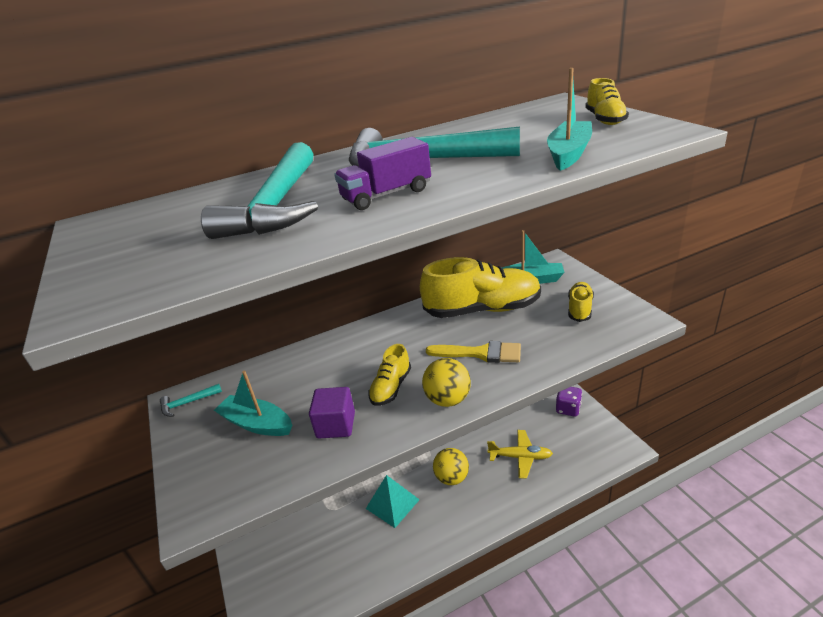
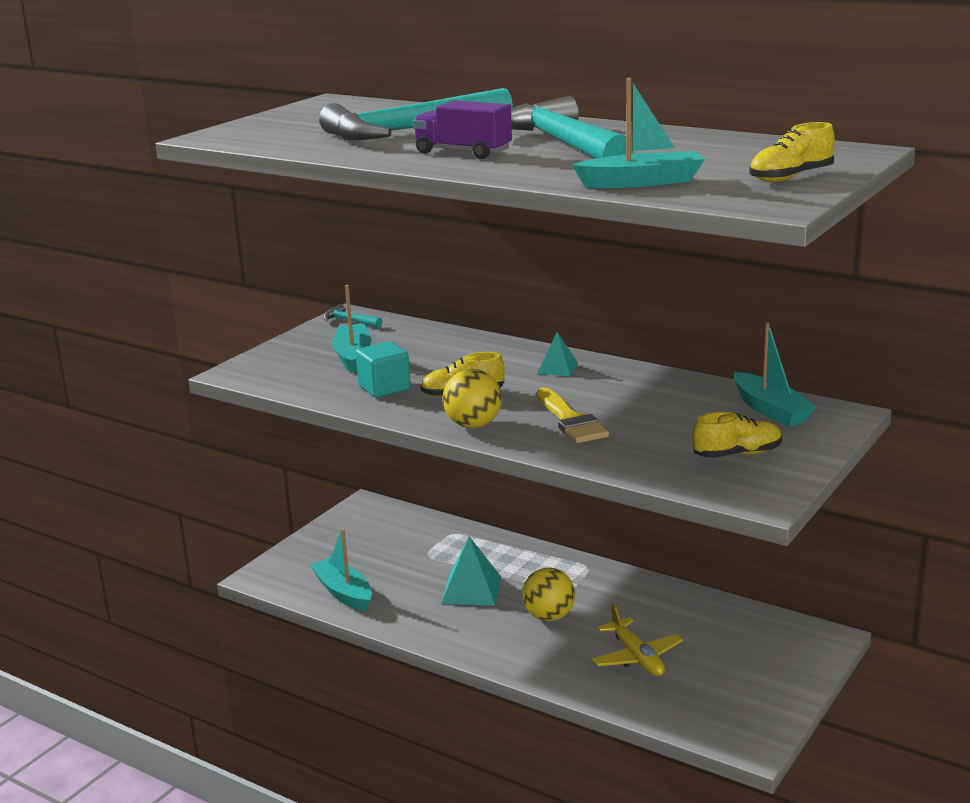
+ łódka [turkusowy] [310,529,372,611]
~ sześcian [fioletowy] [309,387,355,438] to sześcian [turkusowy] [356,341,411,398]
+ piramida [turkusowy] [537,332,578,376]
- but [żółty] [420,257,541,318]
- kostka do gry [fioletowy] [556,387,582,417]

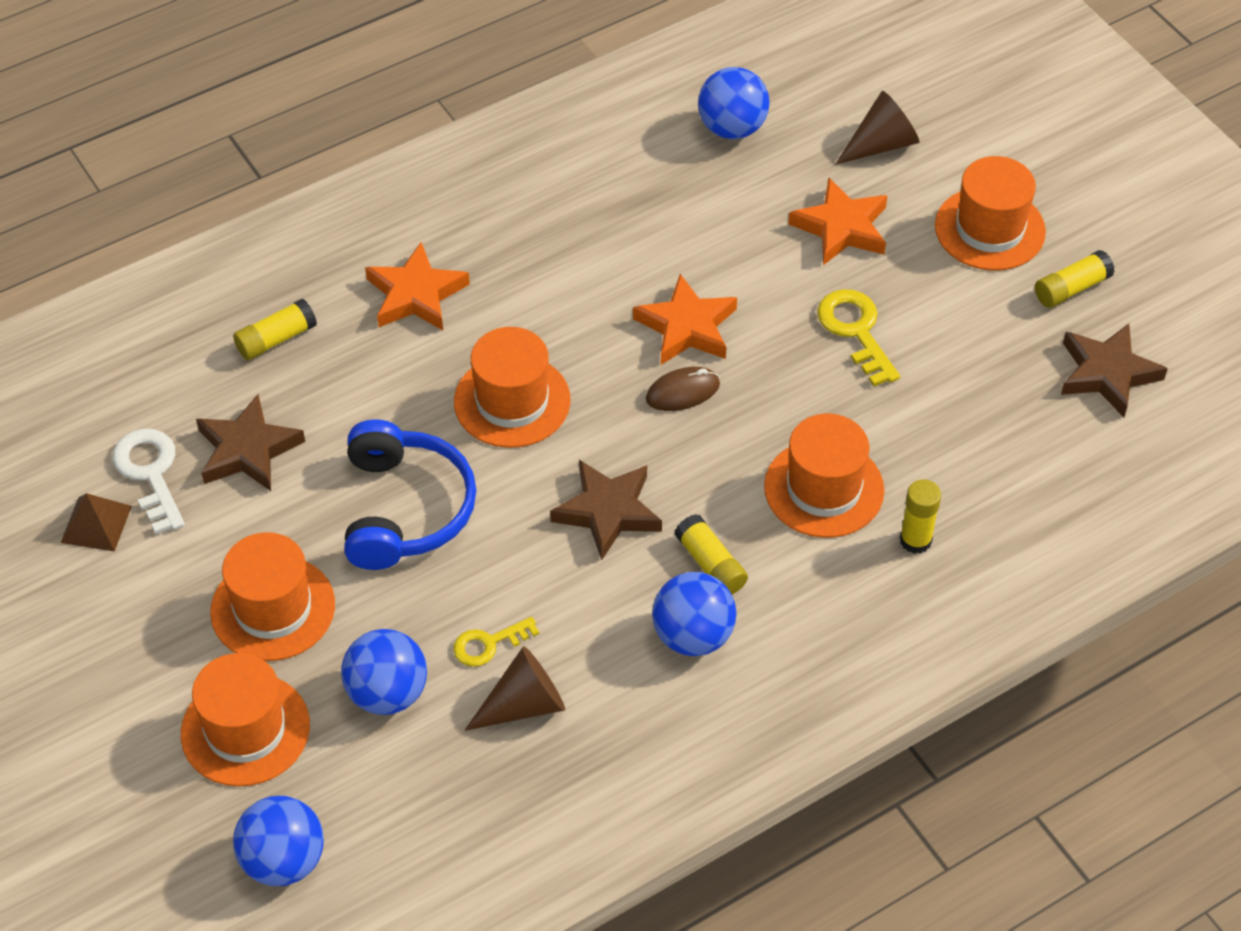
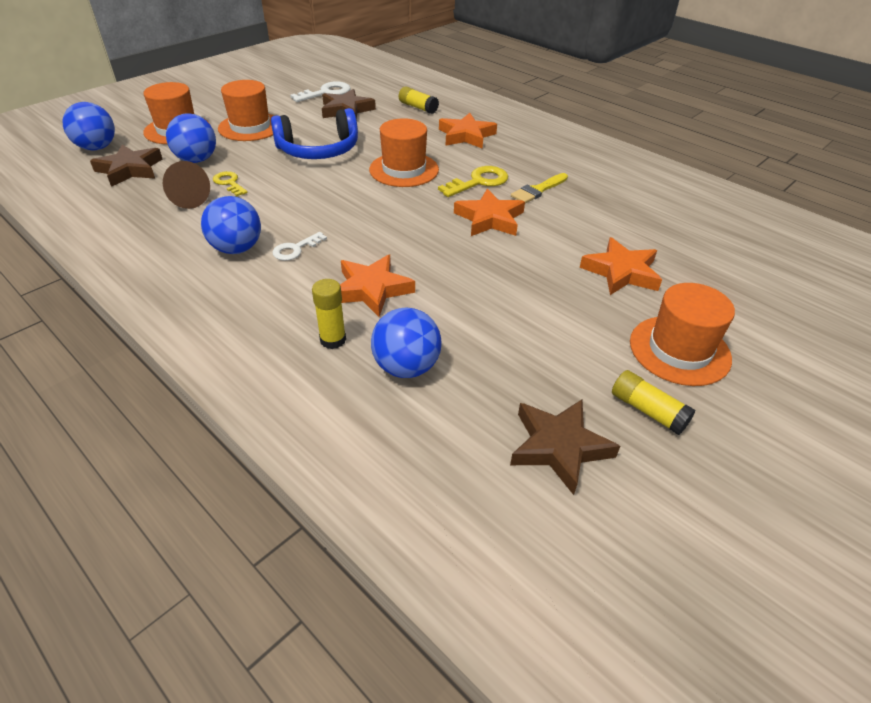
~ gwiazda [brązowy] [550,460,662,560] to [90,144,162,187]
~ klej w sztyfcie [żółty] [675,514,748,594] to klucz [biały] [272,232,327,261]
~ kapelusz [pomarańczowy] [764,413,884,538] to gwiazda [pomarańczowy] [340,255,415,317]
~ piłka [niebieski] [698,67,770,139] to [371,307,442,378]
~ klucz [żółty] [817,289,900,386] to [438,166,508,197]
+ pędzel [żółty] [511,173,568,203]
- piramida [brązowy] [61,493,132,552]
- myszka [brązowy] [646,367,720,411]
- stożek [brązowy] [836,91,919,164]

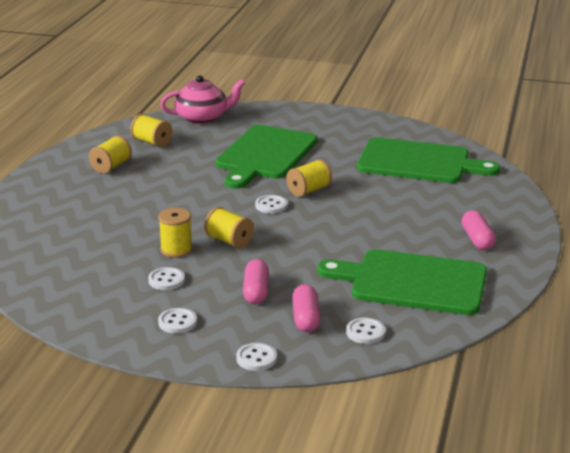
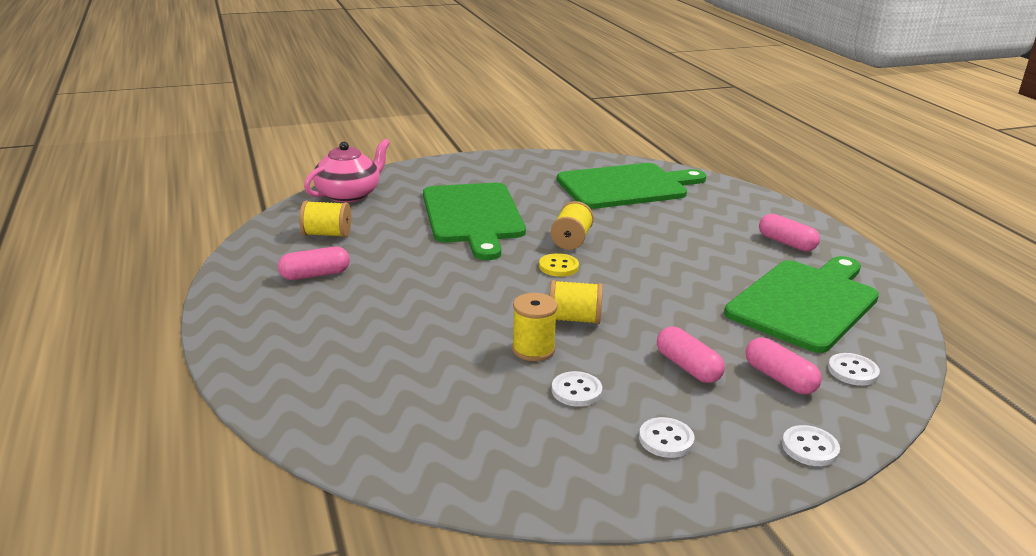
~ szpulka [żółty] [89,136,132,174] to kapsułka [różowy] [278,247,350,280]
~ guzik [biały] [255,195,288,214] to guzik [żółty] [539,253,579,277]
~ deska do krojenia [zielony] [317,249,487,315] = [724,256,879,353] 150 degrees clockwise

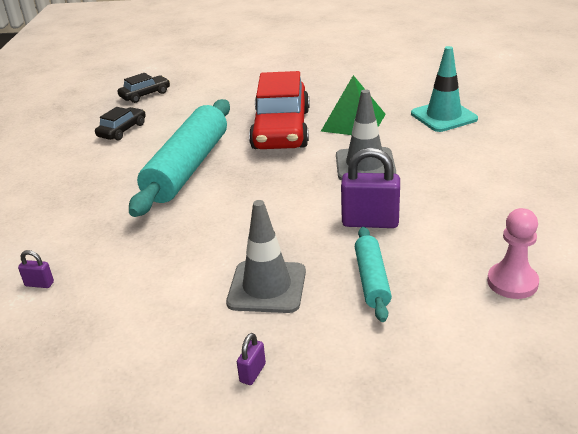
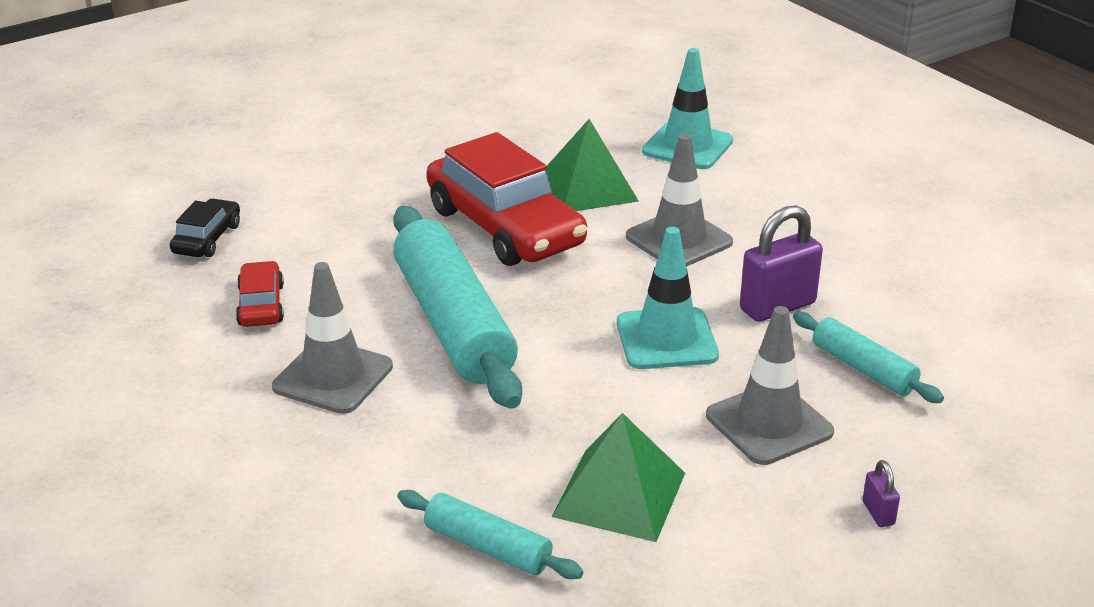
~ samochód [czarny] [95,107,146,141] to samochód [czerwony] [236,261,284,327]
+ pachołek [szary] [272,262,393,414]
~ kłódka [fioletowy] [18,250,54,288] to wałek do ciasta [turkusowy] [397,490,583,579]
+ piramida [zielony] [551,413,685,542]
+ pachołek [turkusowy] [617,227,719,369]
- pionek [różowy] [487,208,539,299]

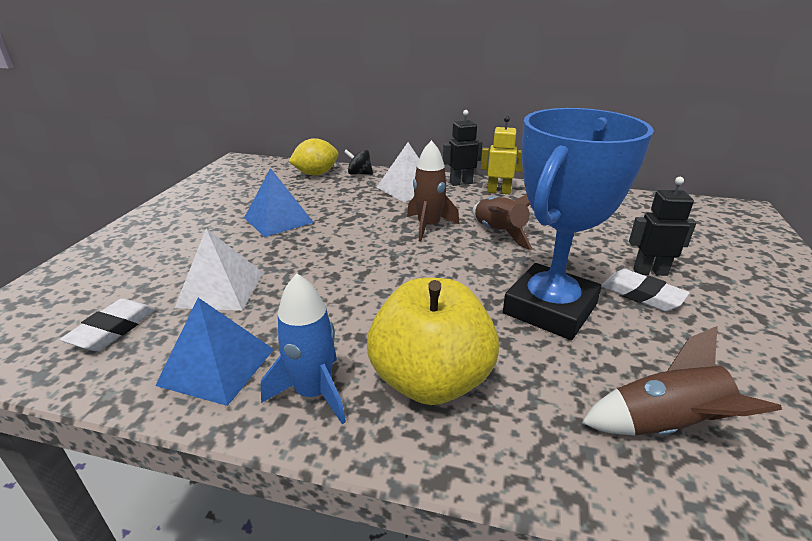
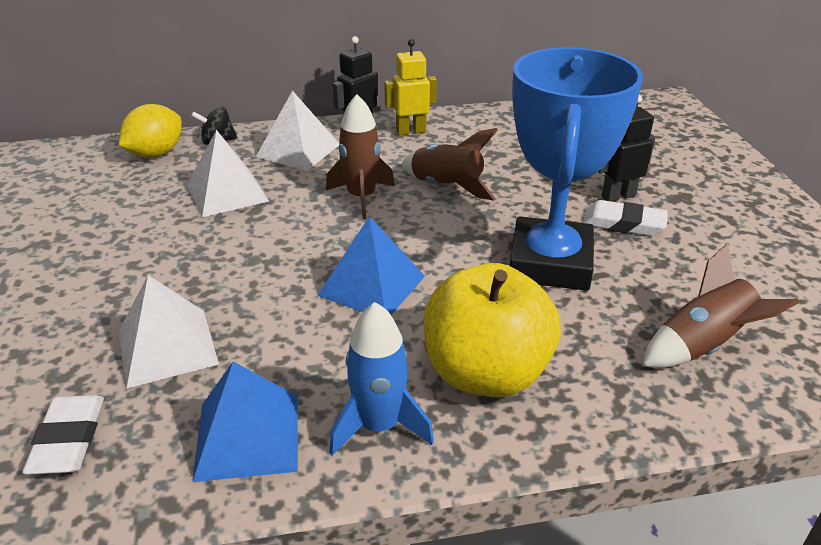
+ piramida [biały] [187,130,269,217]
~ piramida [niebieski] [244,168,314,237] to [317,216,425,315]

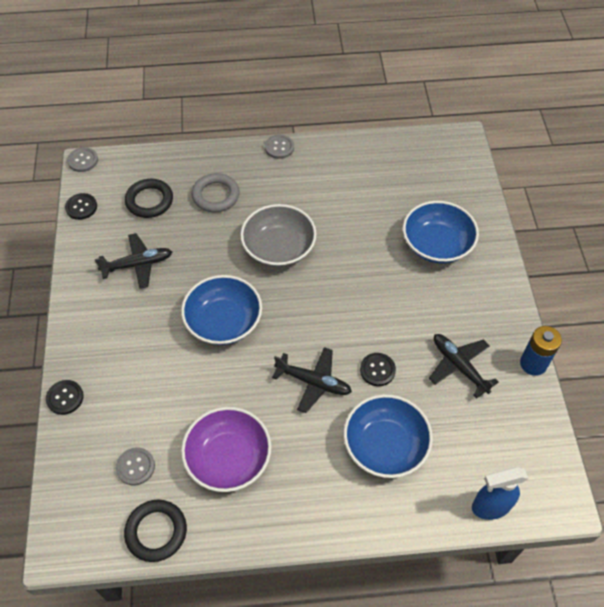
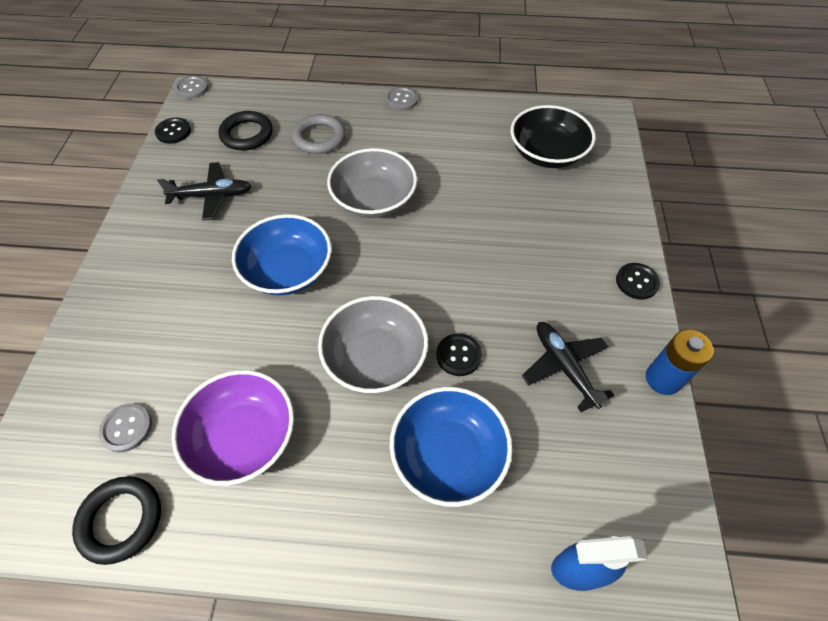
~ samolot [czarny] [272,347,352,413] to miska [szary] [318,296,428,393]
+ miska [czarny] [511,105,596,168]
~ guzik [czarny] [46,380,84,415] to [616,263,660,300]
- miska [niebieski] [403,201,479,264]

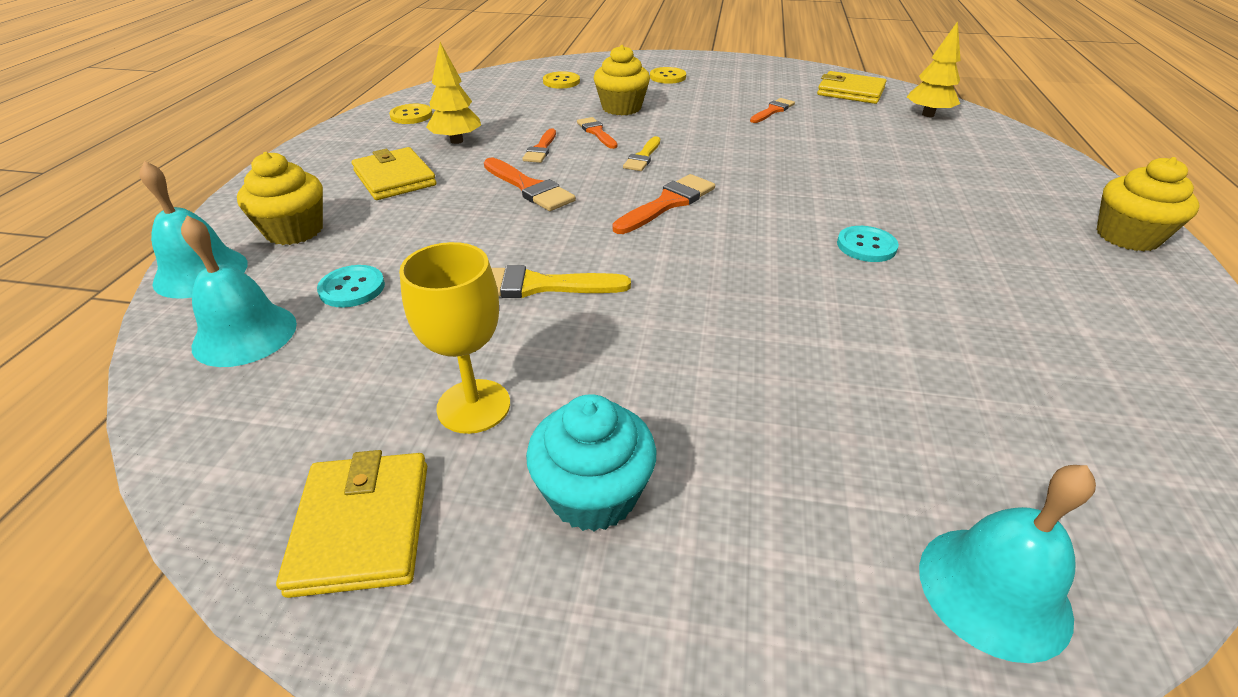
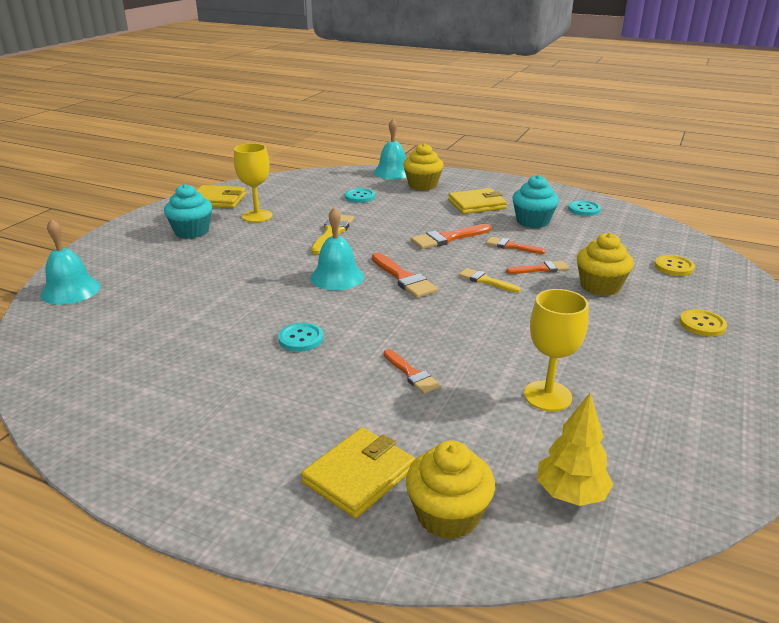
~ portfel [żółty] [817,71,887,104] to [301,427,415,518]
~ dzwonek [turkusowy] [181,216,297,367] to [310,207,364,290]
~ pędzel [pomarańczowy] [750,98,795,123] to [384,349,441,394]
~ muffinka [żółty] [1097,157,1200,251] to [406,440,495,540]
~ drzewko [żółty] [426,42,481,144] to muffinka [turkusowy] [513,175,559,228]
+ kielich [żółty] [524,289,589,411]
~ guzik [żółty] [389,104,433,124] to guzik [turkusowy] [568,200,601,216]

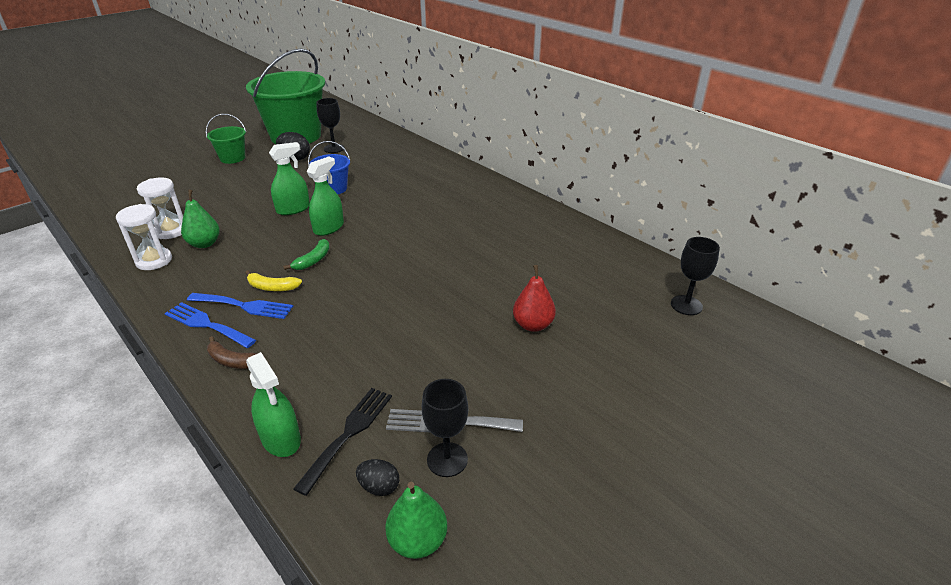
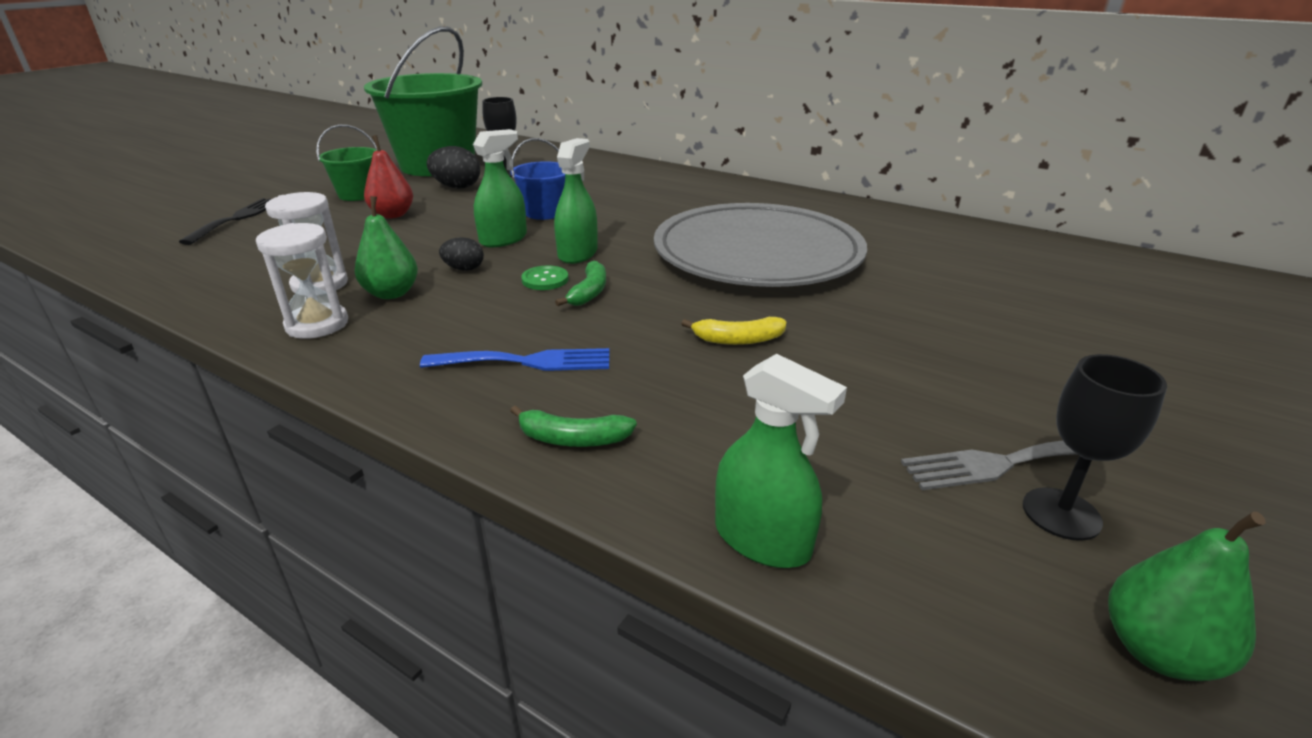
~ widelec [czarny] [294,388,392,496] to [179,198,271,245]
~ gruszka [czerwony] [513,265,556,332] to [364,135,413,219]
~ jajko [czarny] [356,459,399,496] to [439,237,484,271]
~ banan [brązowy] [207,336,265,369] to banan [zielony] [510,405,637,447]
+ guzik [zielony] [521,265,569,290]
+ talerz [szary] [654,203,867,287]
~ banan [żółty] [245,270,302,291] to [681,317,786,345]
- widelec [niebieski] [164,302,256,348]
- kielich [czarny] [671,237,720,315]

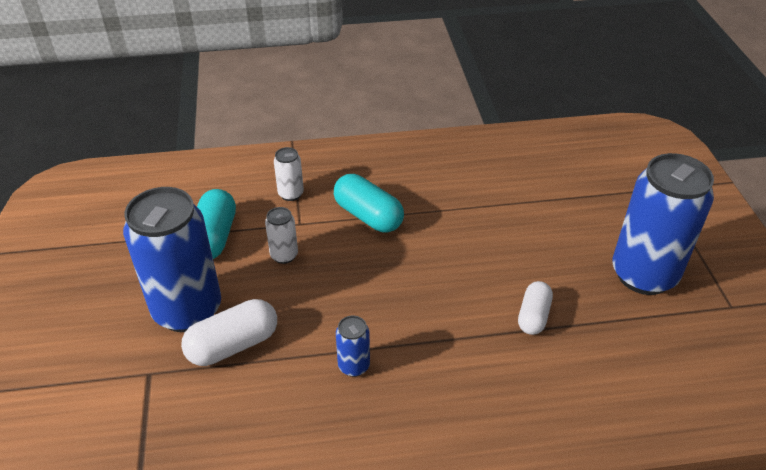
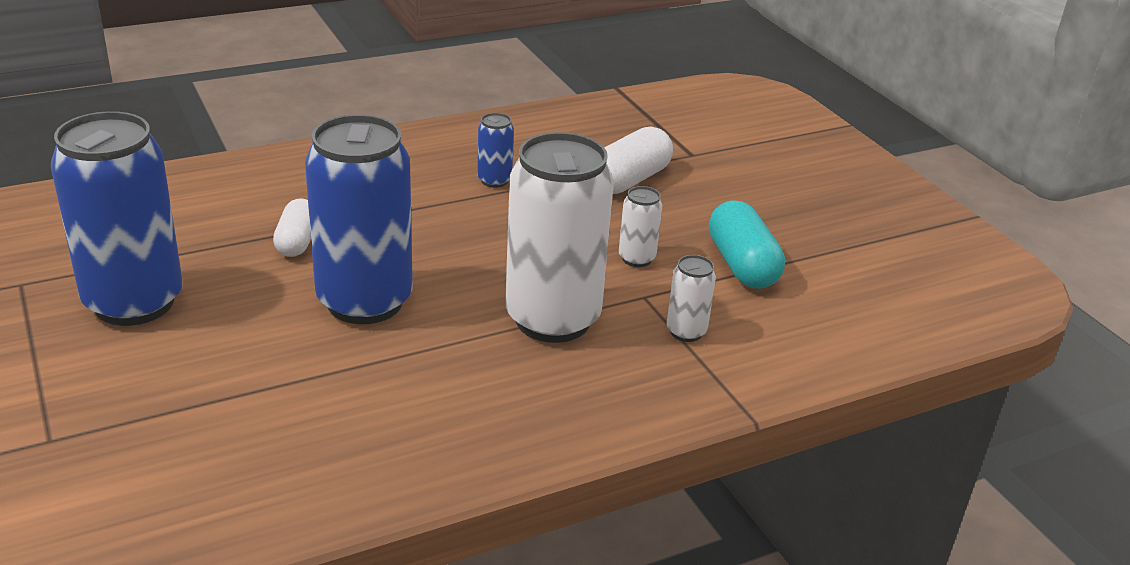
~ puszka [niebieski] [123,187,221,332] to [305,114,413,324]
~ kapsułka [turkusowy] [334,174,404,233] to puszka [biały] [505,132,614,343]

